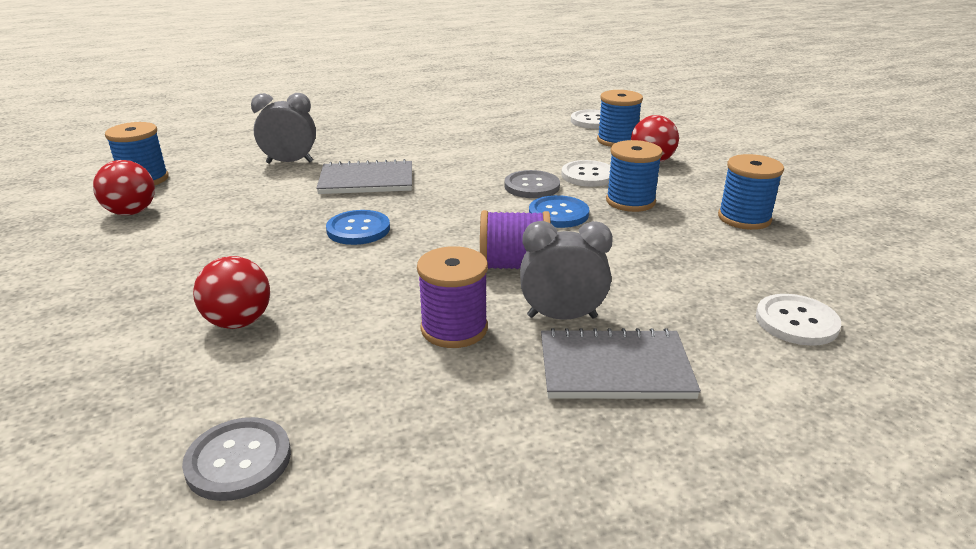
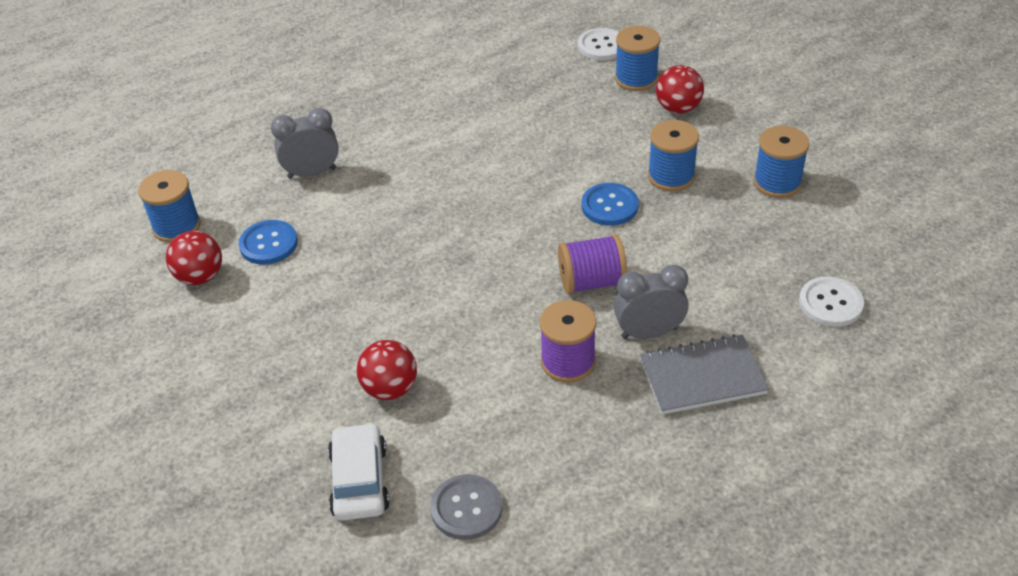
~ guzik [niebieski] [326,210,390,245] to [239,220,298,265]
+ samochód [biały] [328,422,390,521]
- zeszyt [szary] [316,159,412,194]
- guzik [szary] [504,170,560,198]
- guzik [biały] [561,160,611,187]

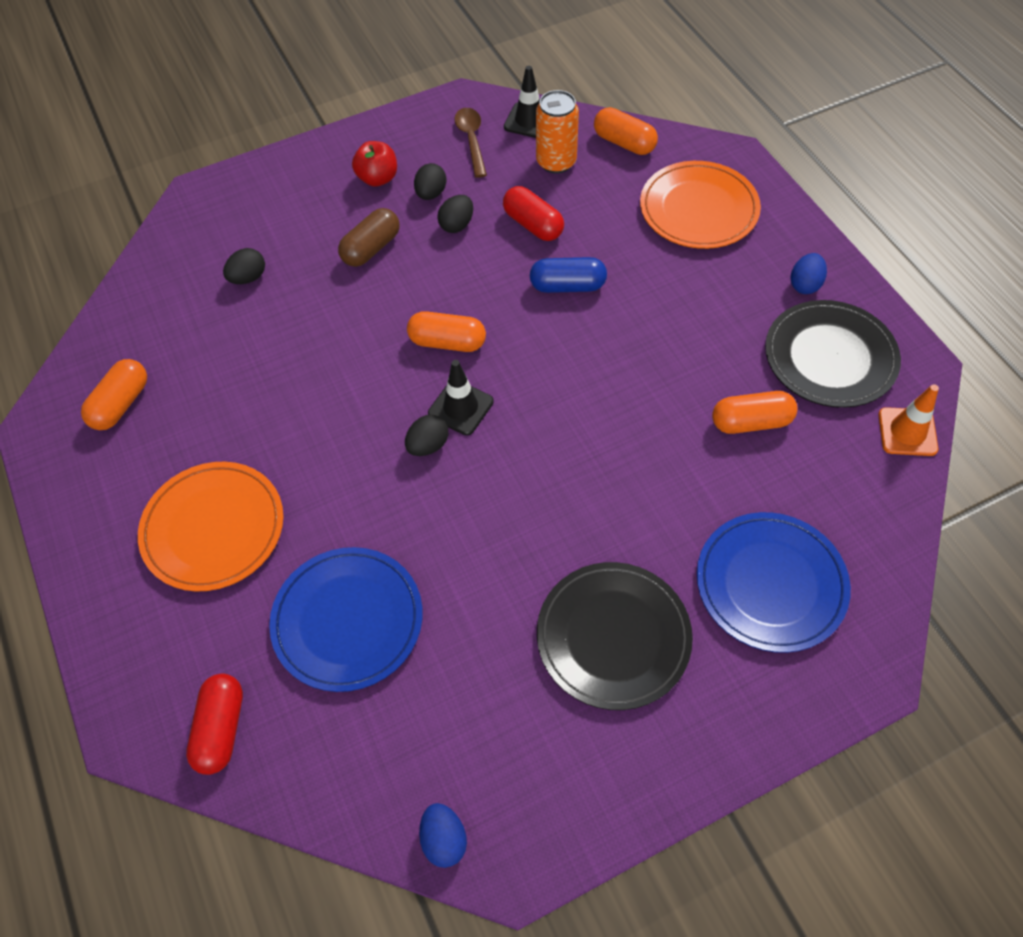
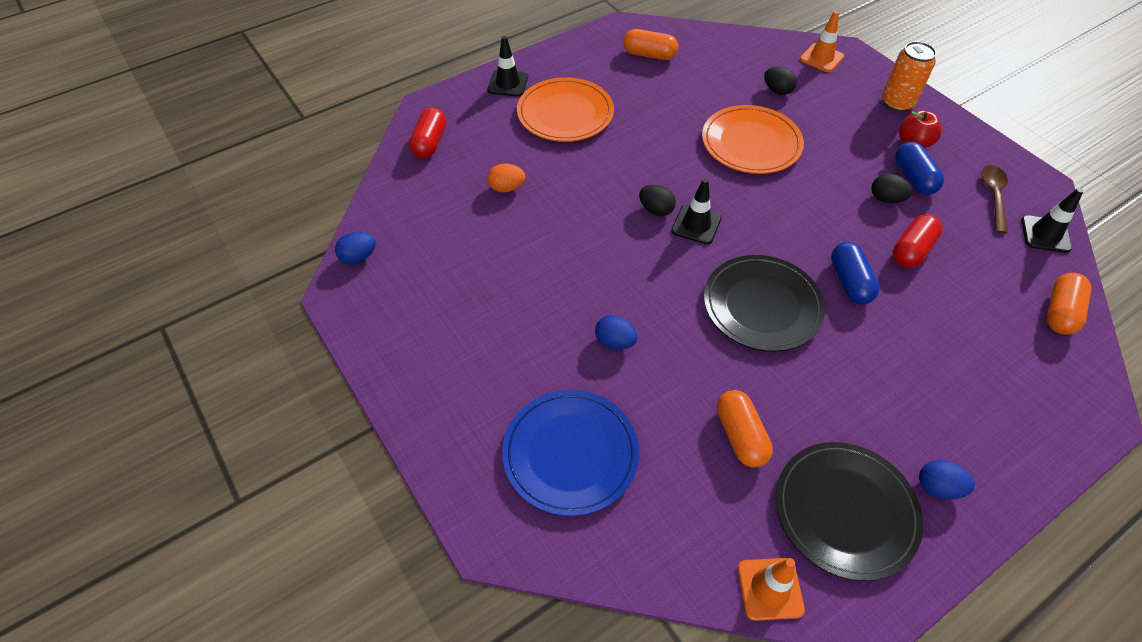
~ kapsułka [czerwony] [186,674,243,775] = [409,107,446,158] 75 degrees counterclockwise
+ pachołek [czarny] [487,36,528,97]
~ talerz [niebieski] [269,547,423,692] to jajko [pomarańczowy] [488,164,525,192]
+ jajko [niebieski] [595,315,638,350]
~ talerz [pomarańczowy] [640,161,761,249] to [702,105,804,174]
~ talerz [czarny] [537,562,693,710] to [704,255,825,352]
+ pachołek [pomarańczowy] [800,11,844,72]
~ puszka [pomarańczowy] [536,90,579,174] to [882,41,936,112]
~ jajko [czarny] [414,163,447,200] to kapsułka [niebieski] [895,142,944,195]
~ łyżka [brązowy] [455,108,487,178] = [982,165,1008,233] 60 degrees counterclockwise
- kapsułka [brązowy] [338,208,400,267]
- kapsułka [pomarańczowy] [407,311,486,352]

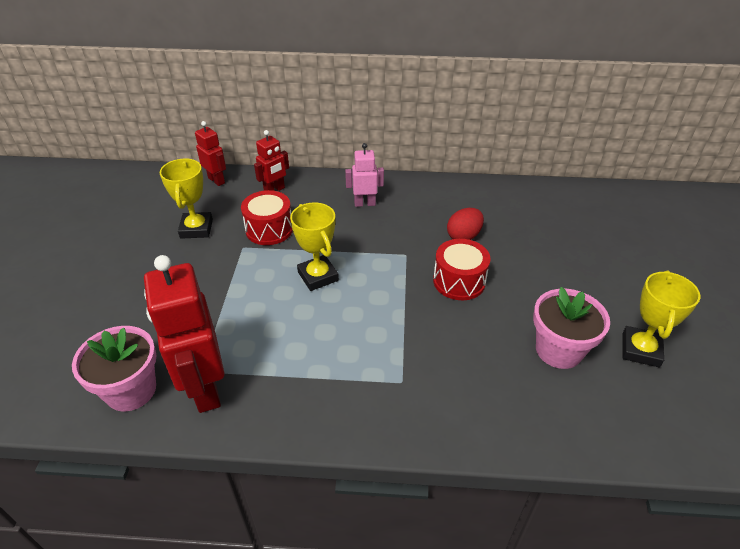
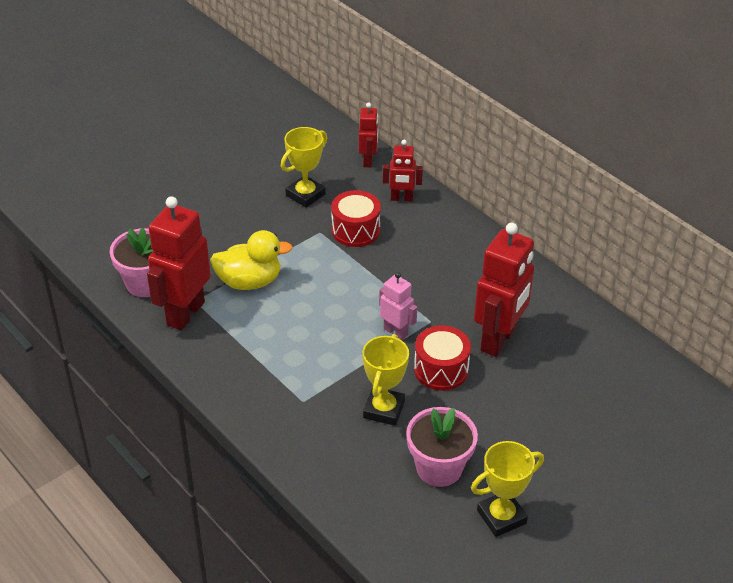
+ kaczka [żółty] [210,230,293,290]
~ puchar [żółty] [290,202,339,291] to [363,334,409,426]
~ robot [różowy] [345,143,384,207] to [379,272,417,340]
~ jajko [czerwony] [447,208,484,240] to robot [czerwony] [474,223,534,357]

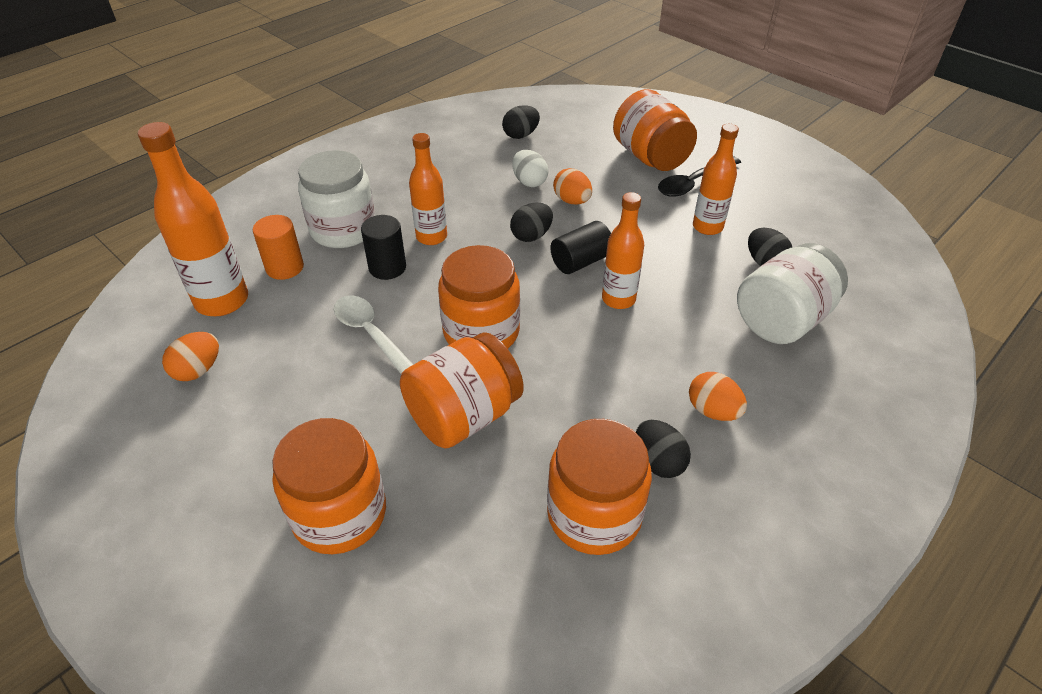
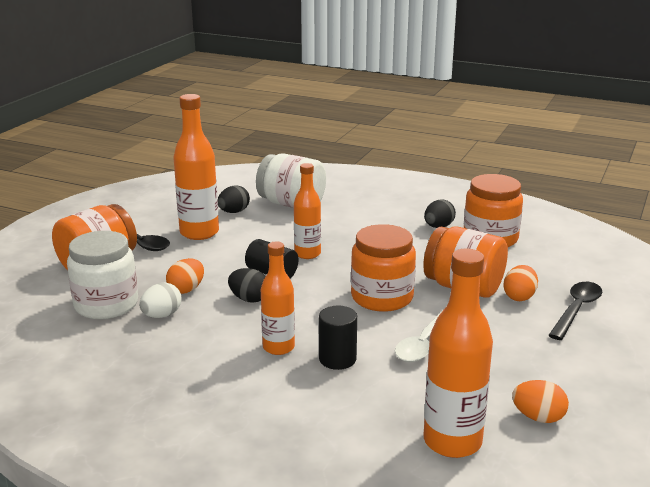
~ słoik [biały] [298,150,375,248] to [67,231,138,319]
~ butelka [pomarańczowy] [693,124,739,235] = [173,94,219,240] x1.55
~ jajko [pomarańczowy] [689,372,747,421] to [503,265,538,301]
~ słoik [pomarańczowy] [272,418,386,554] to łyżka [czarny] [549,282,603,340]
- walec [pomarańczowy] [253,215,304,280]
- jajko [czarny] [502,106,540,139]

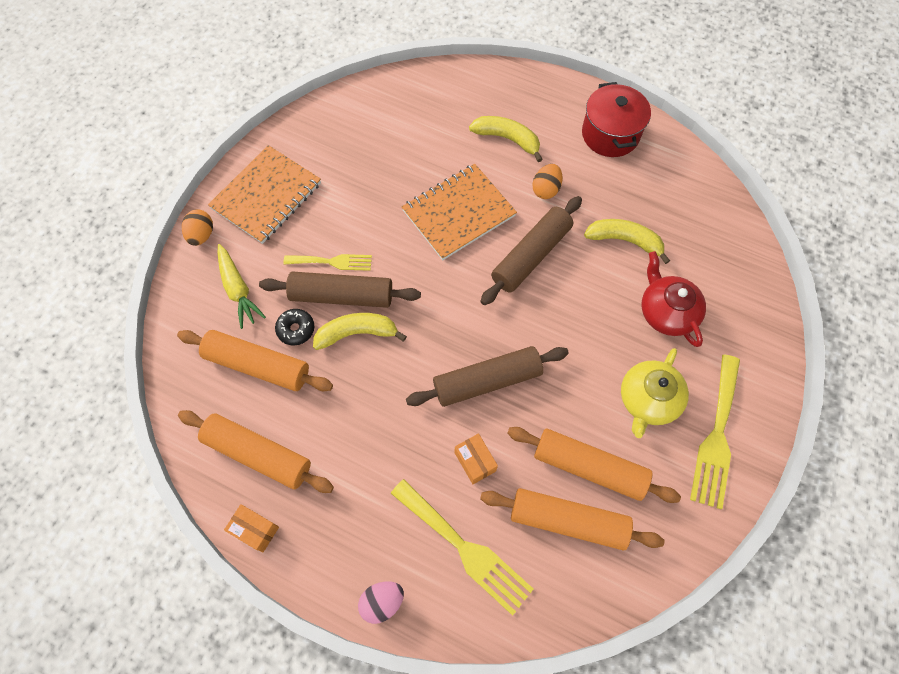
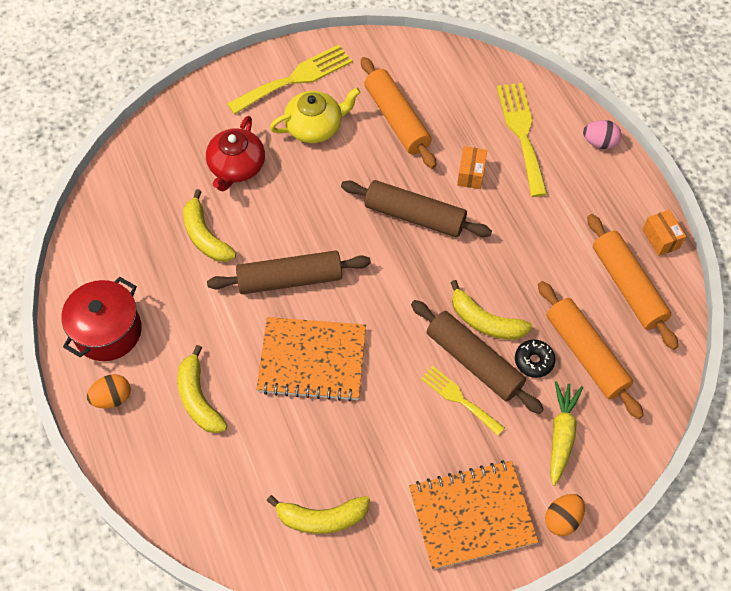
~ jajko [pomarańczowy] [532,164,562,199] to [87,374,131,408]
+ banan [żółty] [267,495,370,534]
- wałek do ciasta [pomarańczowy] [480,488,665,551]

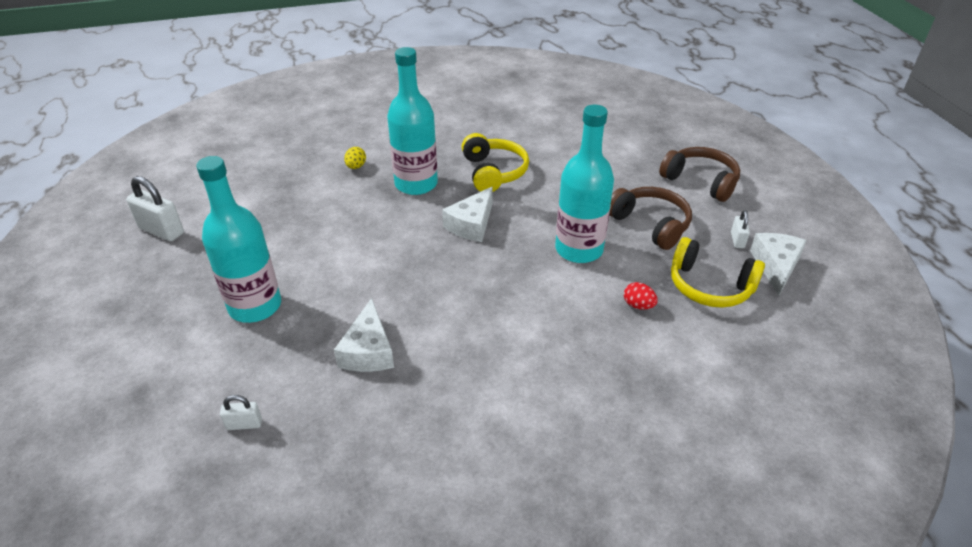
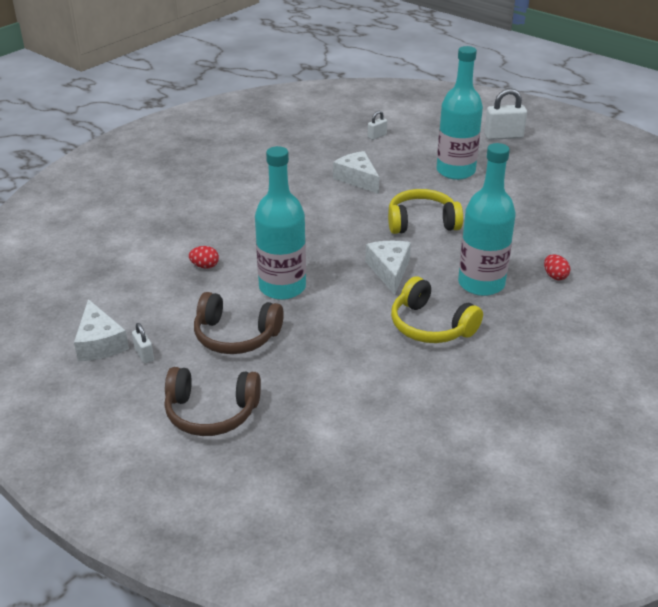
~ słuchawki [żółty] [671,237,765,308] to [388,189,463,234]
~ kłódka [biały] [126,176,184,241] to [484,88,527,140]
~ jajko [żółty] [344,147,366,169] to jajko [czerwony] [544,254,570,280]

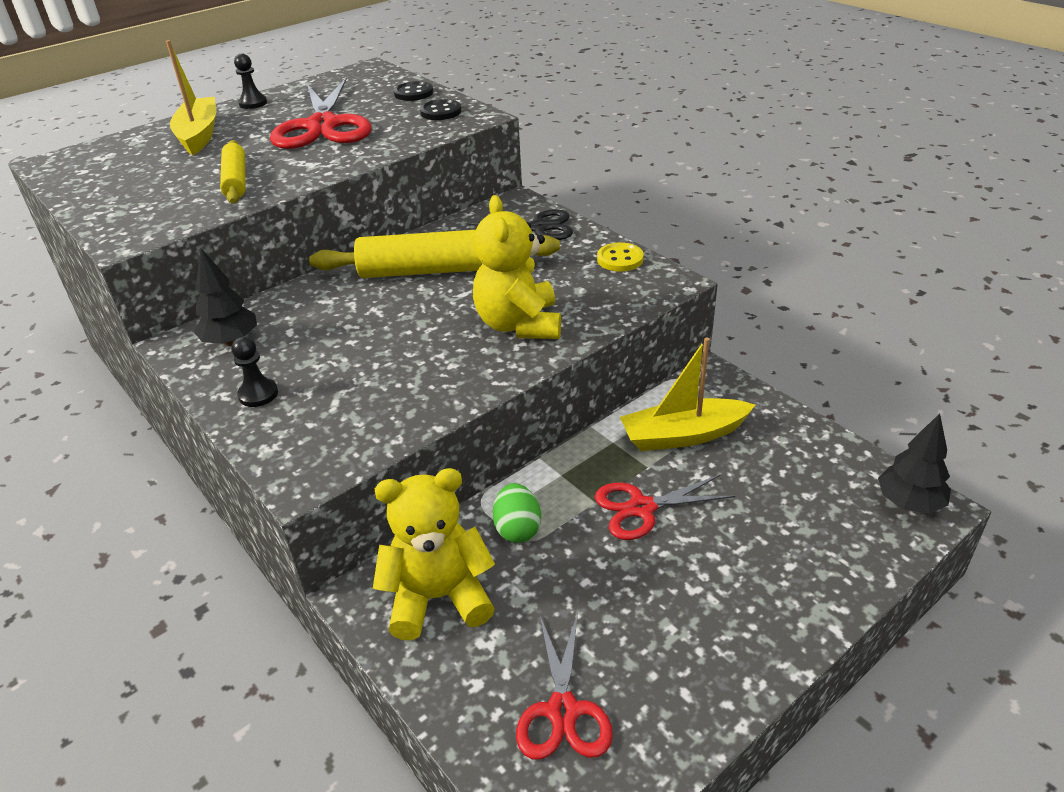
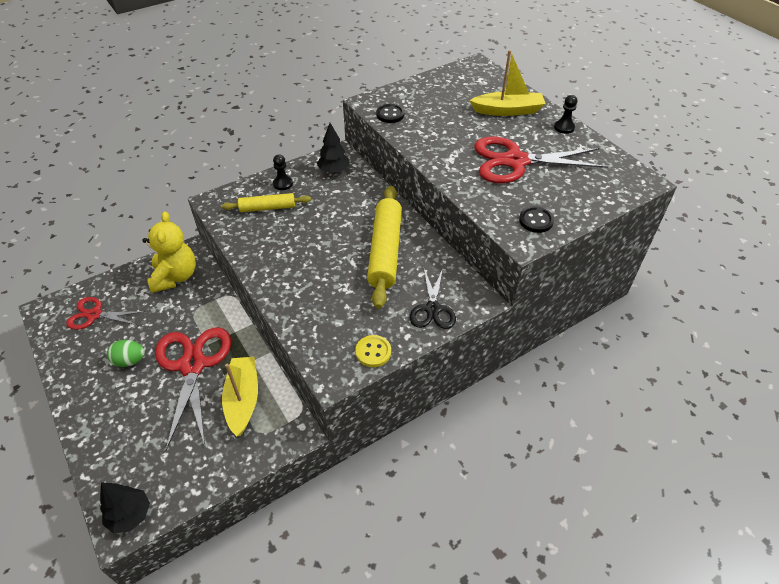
~ jajko [zielony] [492,483,541,543] to [107,340,145,367]
~ nożyczki [czerwony] [595,474,735,540] = [155,327,231,450] x1.73
~ wałek do ciasta [żółty] [220,140,246,203] to [222,193,311,212]
~ guzik [czarny] [394,81,433,101] to [376,104,405,123]
- miś [żółty] [473,195,561,339]

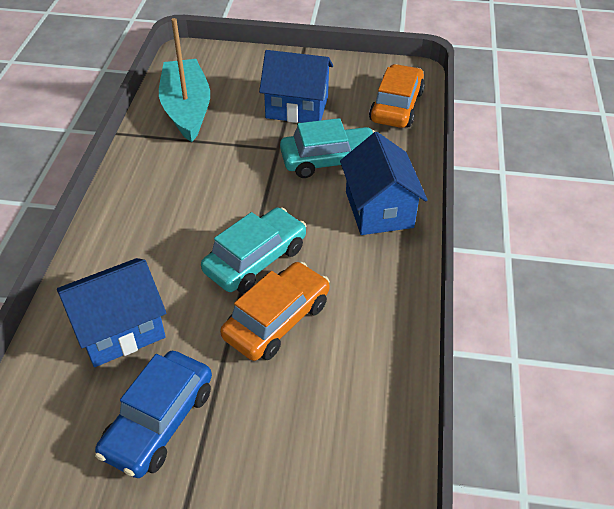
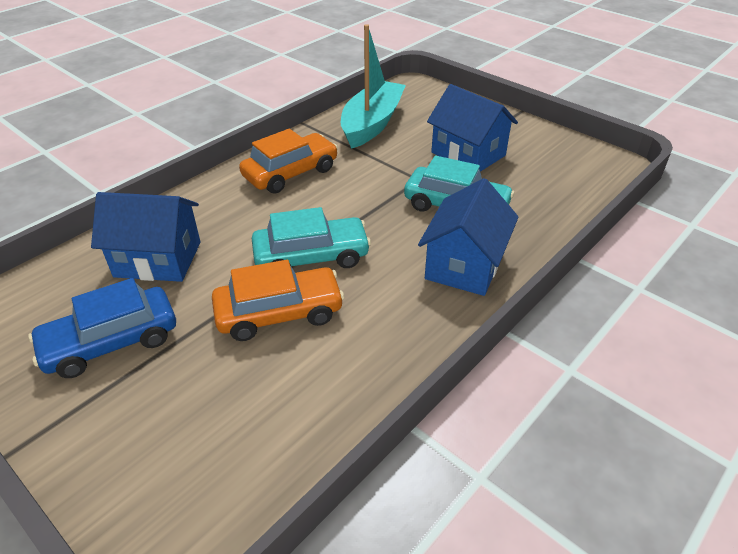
~ samochód [pomarańczowy] [369,64,425,128] to [239,129,338,194]

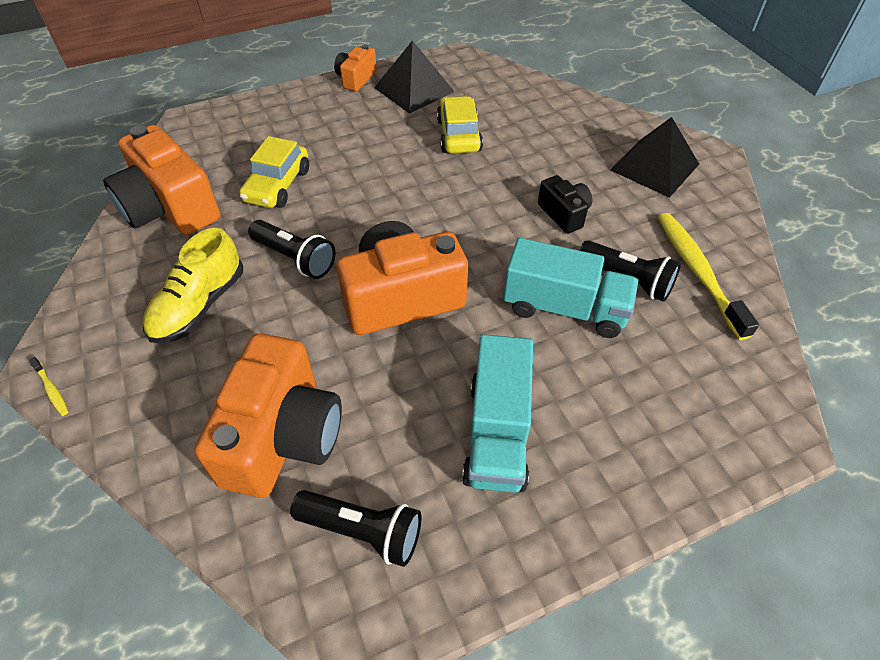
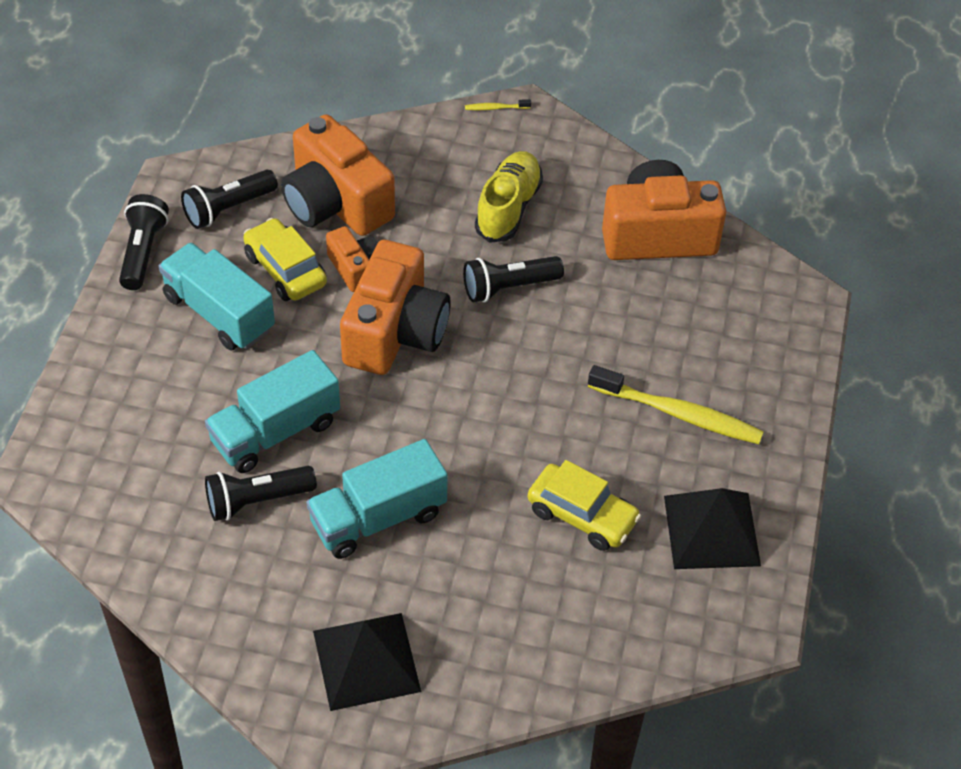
+ latarka [czarny] [119,194,169,290]
~ samochód [żółty] [239,136,309,208] to [243,218,327,301]
~ aparat fotograficzny [czarny] [538,175,592,234] to ciężarówka [turkusowy] [306,439,448,559]
~ aparat fotograficzny [pomarańczowy] [334,44,377,92] to [326,226,378,292]
~ but [żółty] [143,228,243,343] = [475,151,543,243] 45 degrees clockwise
~ szczoteczka do zębów [żółty] [658,213,759,340] to [588,365,764,444]

